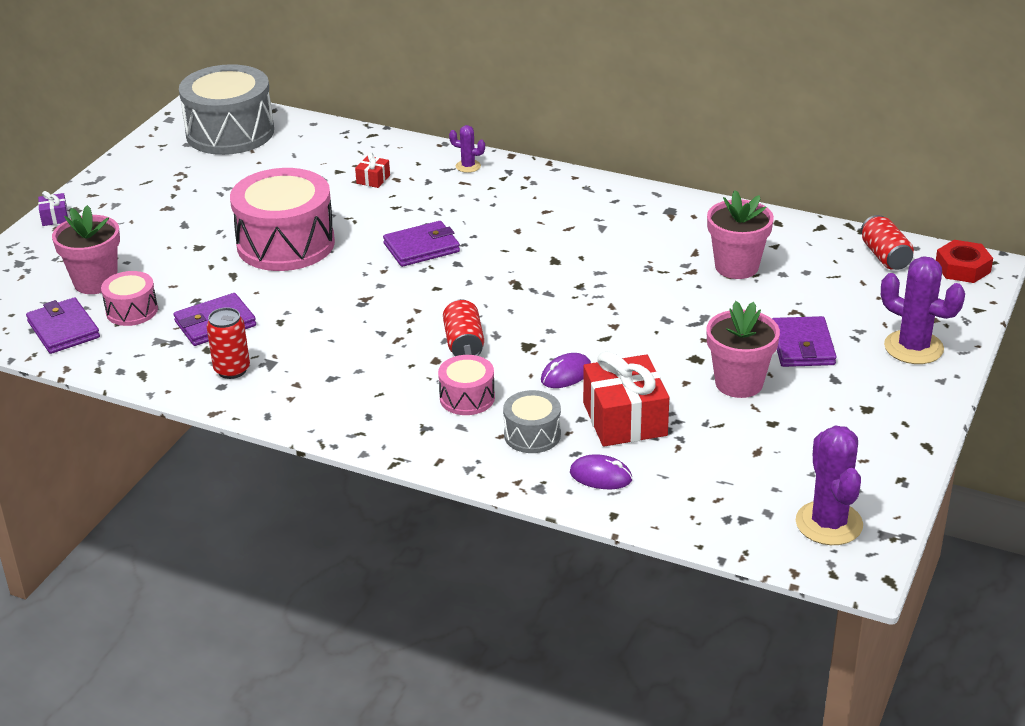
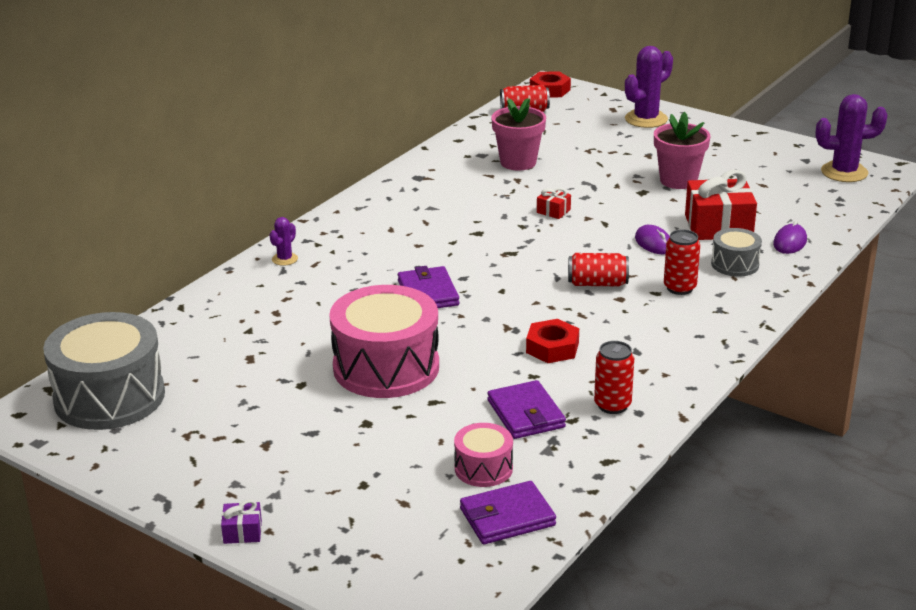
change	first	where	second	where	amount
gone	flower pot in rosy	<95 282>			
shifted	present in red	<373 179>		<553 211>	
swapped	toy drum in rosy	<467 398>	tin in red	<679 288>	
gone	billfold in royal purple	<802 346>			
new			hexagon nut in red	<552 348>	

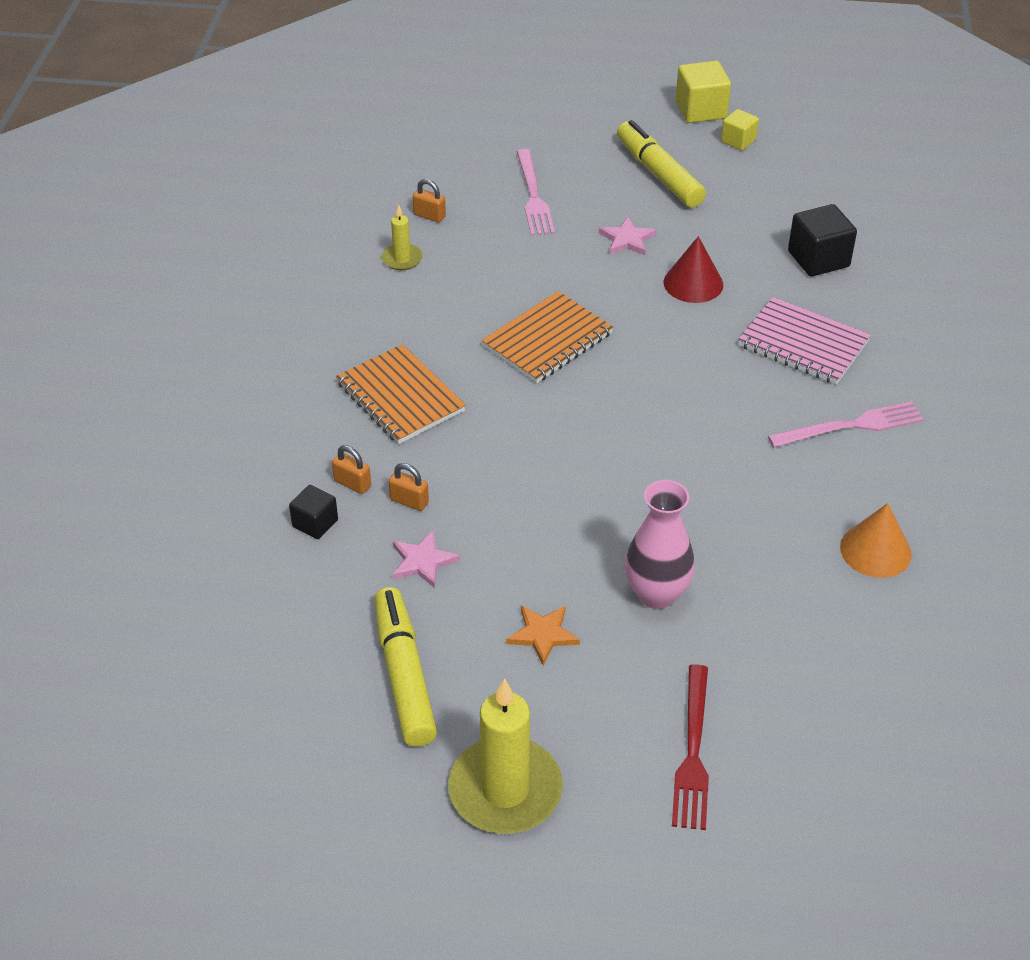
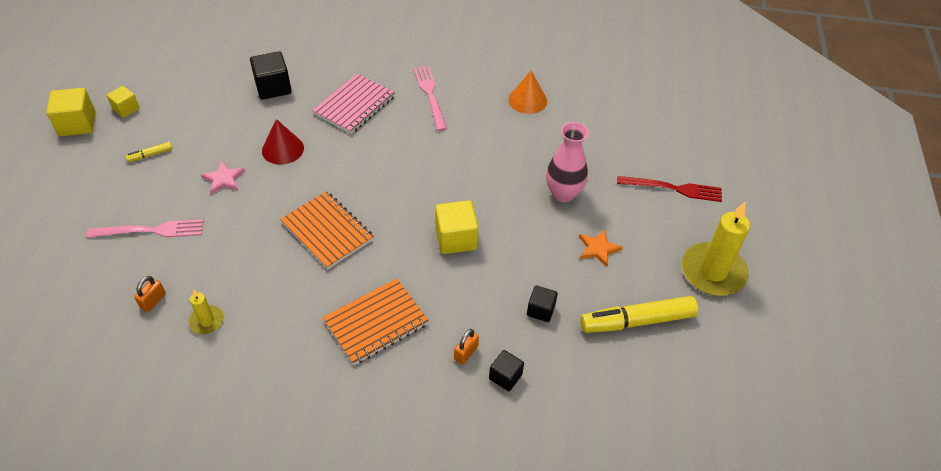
change	first	where	second	where	amount
gone	lock in bright orange	<409 501>			
swapped	star shape in rosy	<422 561>	block in black	<540 310>	
scaled	marker pen in golden	<659 174>		<150 155>	x0.44
new			block in golden	<456 238>	

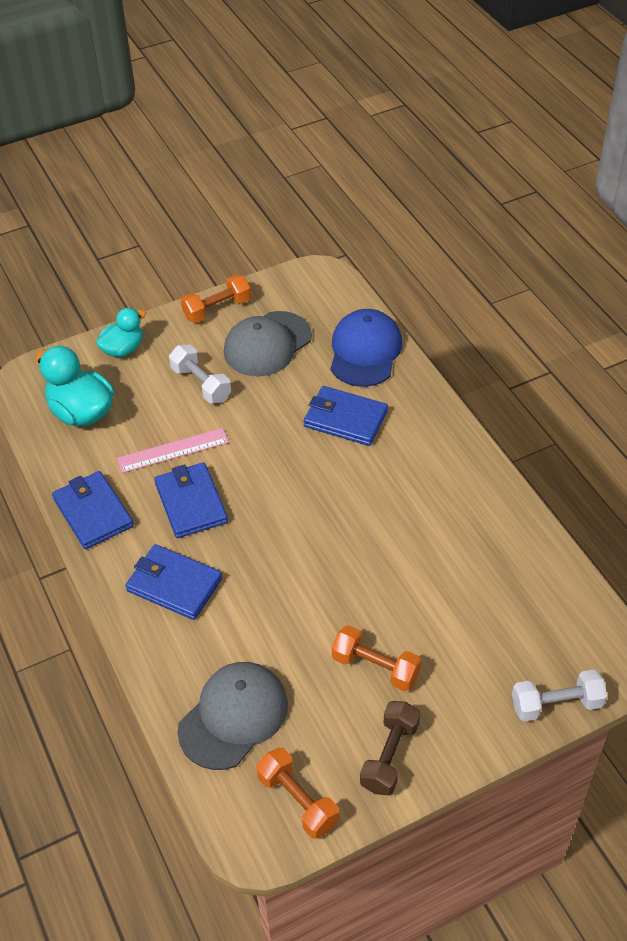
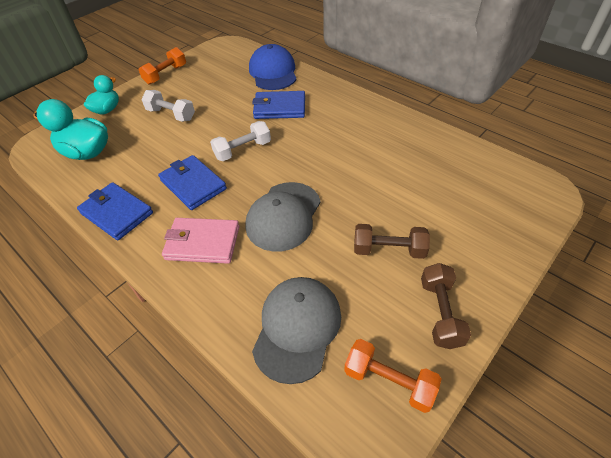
change	first	where	second	where	amount
gone	straightedge in rosy	<173 450>			
repainted	billfold in royal blue	<174 584>	billfold in rosy	<202 243>	
shifted	baseball cap in gray	<267 344>		<283 216>	
repainted	hand weight in bright orange	<375 667>	hand weight in brown	<389 250>	
shifted	hand weight in snow-white	<556 704>		<243 150>	

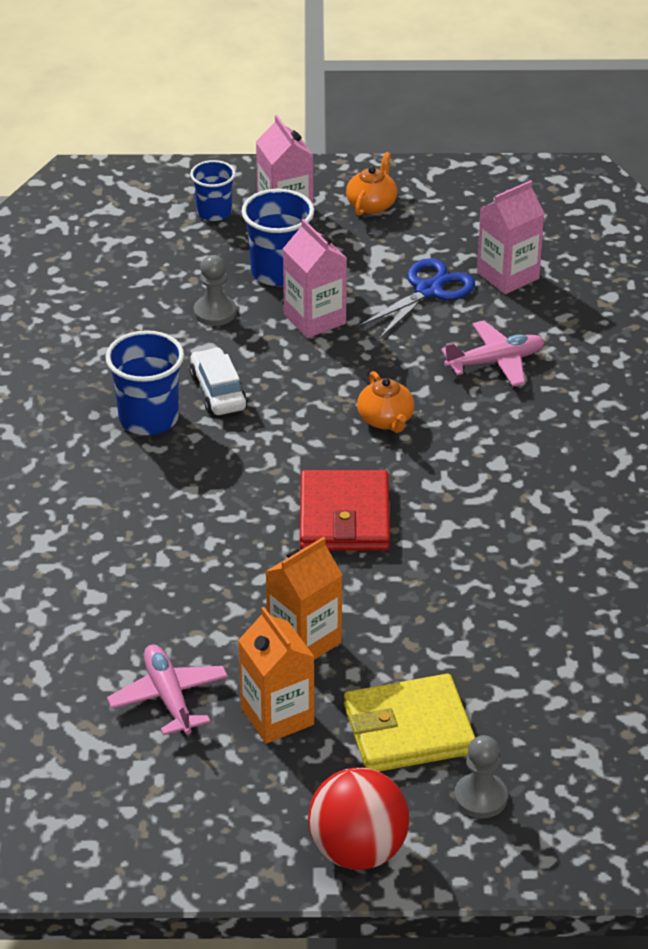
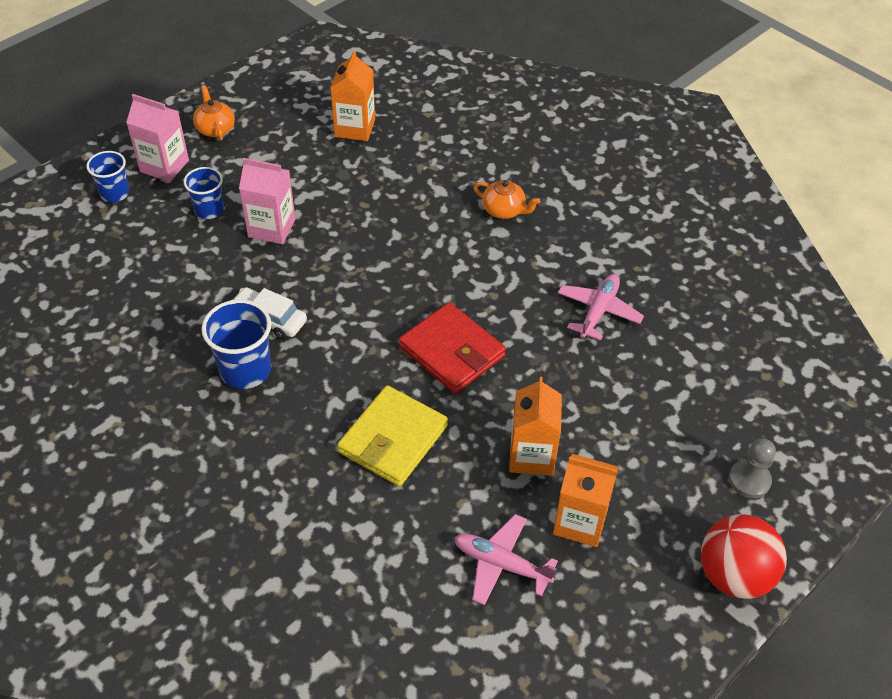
change	first	where	second	where	amount
gone	pawn in gray	<215 312>			
scaled	tumbler in royal blue	<278 272>		<209 210>	x0.65
shifted	billfold in golden	<408 730>		<393 439>	
shifted	teapot in bright orange	<386 420>		<504 210>	
gone	shears in royal blue	<428 290>			
shifted	aeroplane in rosy	<495 362>		<598 311>	
repainted	juice carton in rosy	<508 276>	juice carton in bright orange	<355 128>	

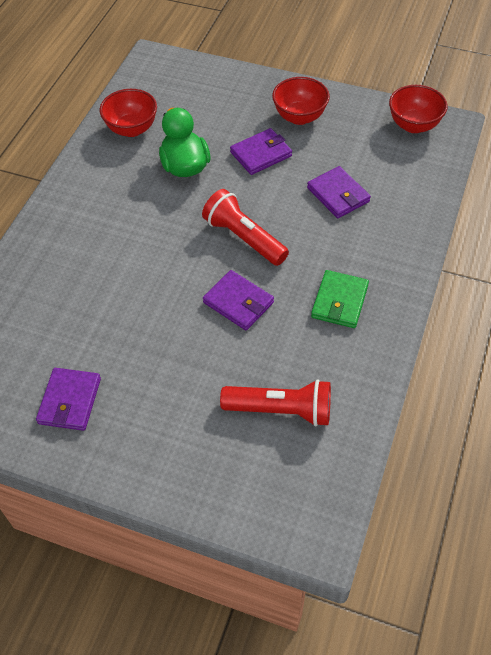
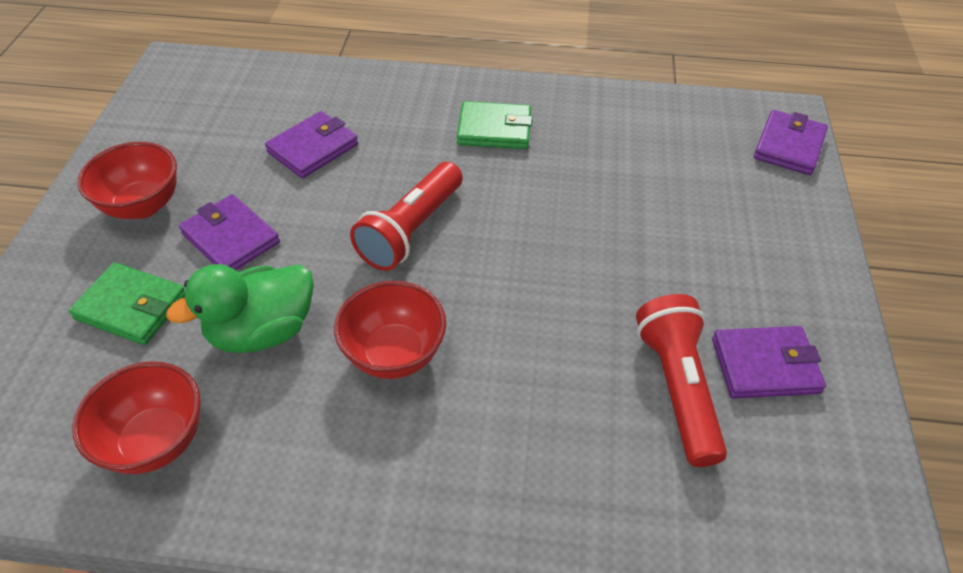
change	first	where	second	where	amount
shifted	billfold in royal purple	<238 302>		<789 146>	
shifted	flashlight in red	<281 410>		<676 387>	
shifted	serving bowl in red	<413 125>		<394 354>	
new			billfold in emerald	<131 307>	

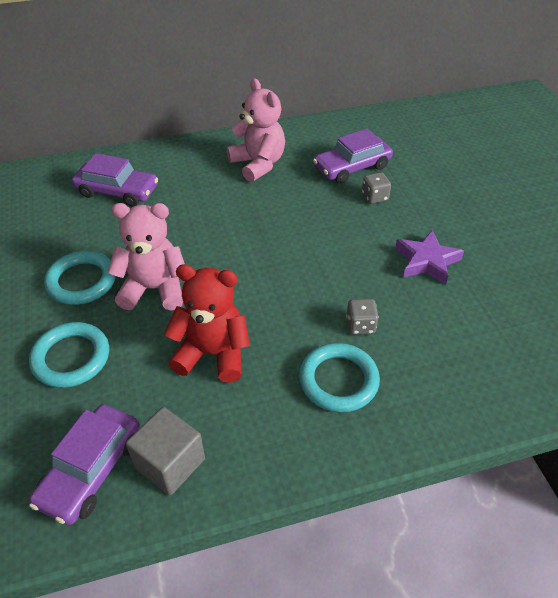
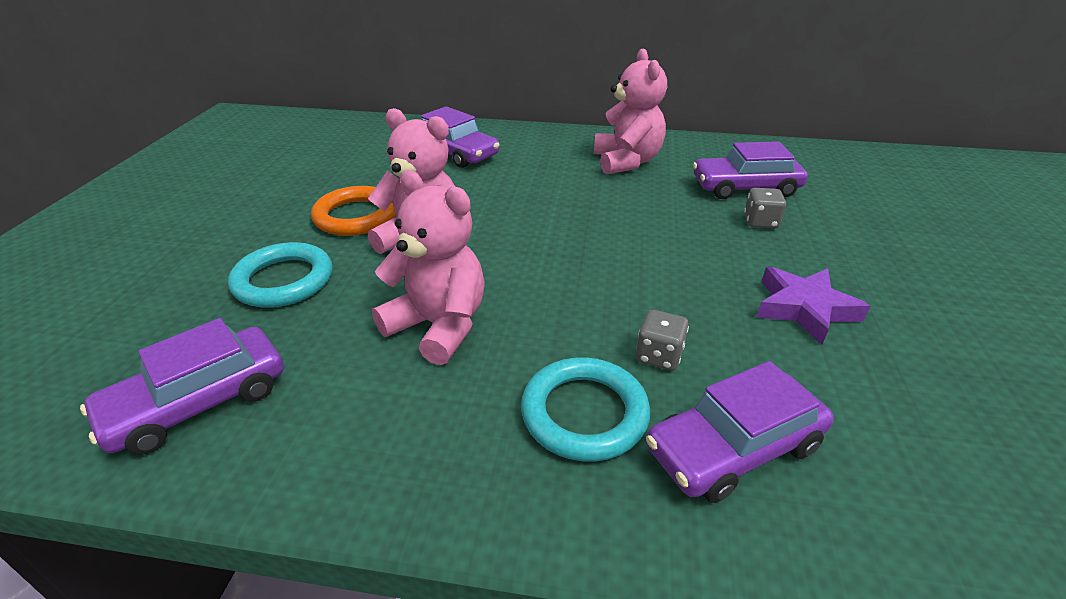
change	first	where	second	where	amount
repainted	ring in teal	<82 281>	ring in bright orange	<356 216>	
gone	block in gray	<170 463>			
repainted	teddy bear in red	<212 354>	teddy bear in rosy	<438 326>	
new			toy car in royal purple	<734 447>	

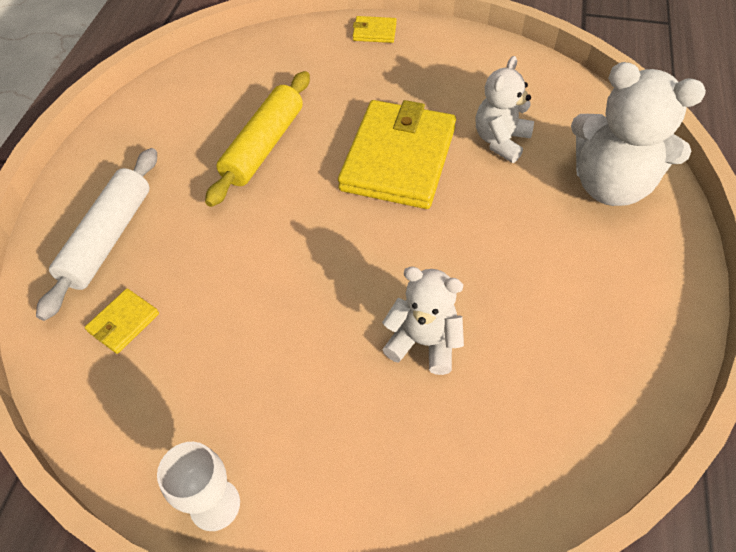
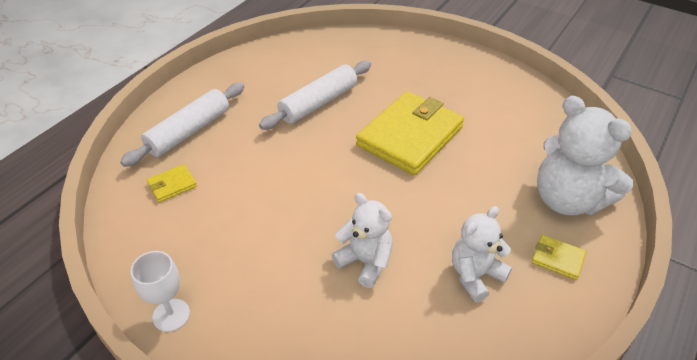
change	first	where	second	where	amount
repainted	pastry roller in golden	<263 146>	pastry roller in snow-white	<318 103>	
shifted	billfold in golden	<374 32>		<557 259>	
shifted	teddy bear in snow-white	<500 141>		<475 275>	

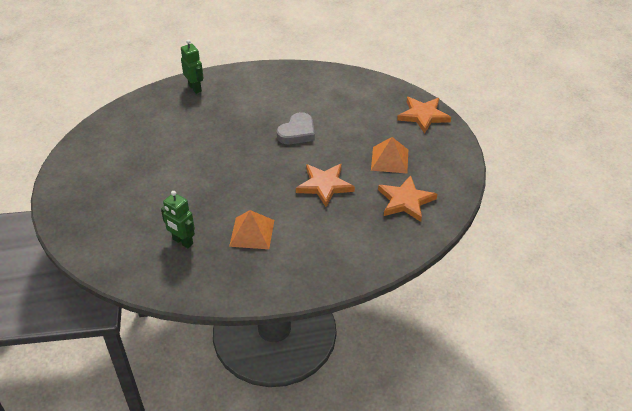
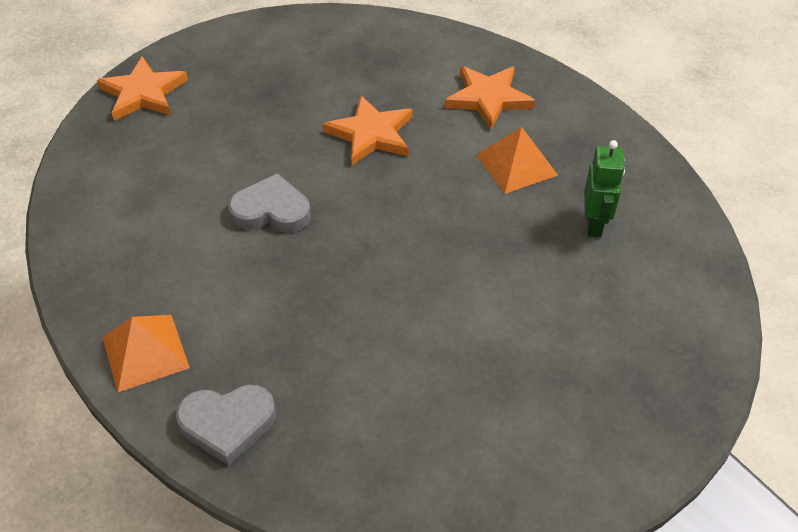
change	first	where	second	where	amount
swapped	toy robot in emerald	<195 88>	heart shape in gray	<227 424>	
shifted	solid pyramid in bright orange	<390 159>		<145 352>	
shifted	star shape in bright orange	<405 201>		<488 98>	

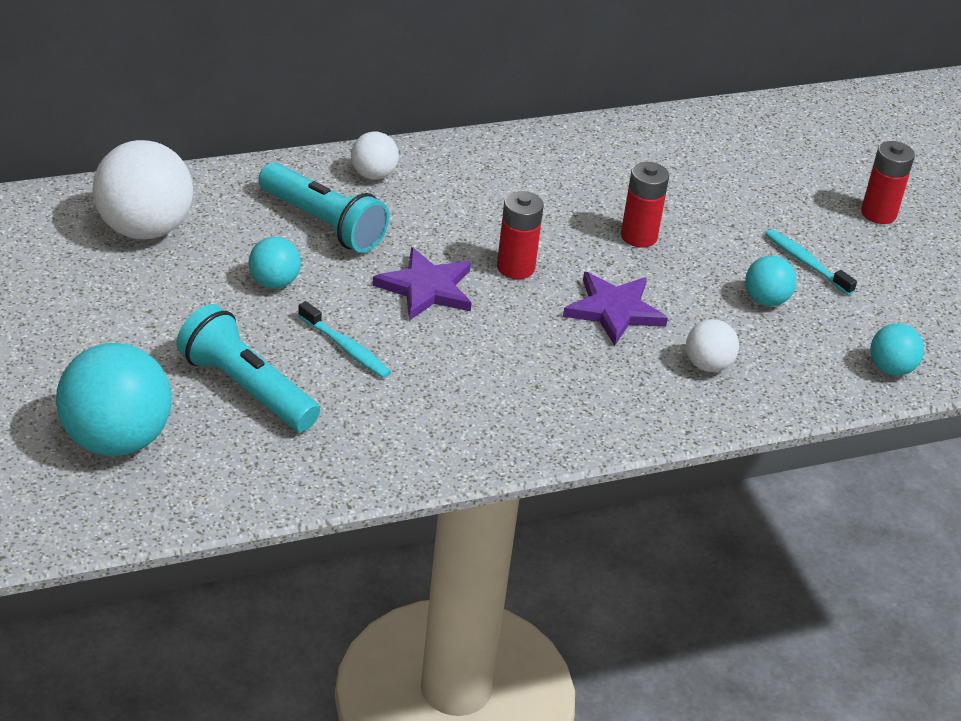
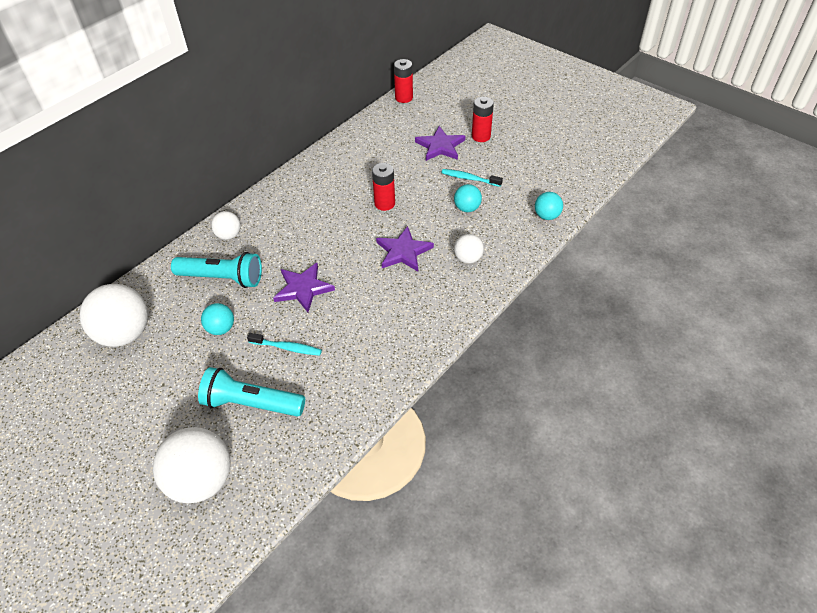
change	first	where	second	where	amount
repainted	sphere in teal	<116 440>	sphere in snow-white	<201 480>	
shifted	battery in red	<515 268>		<404 98>	
new			star shape in royal purple	<440 146>	

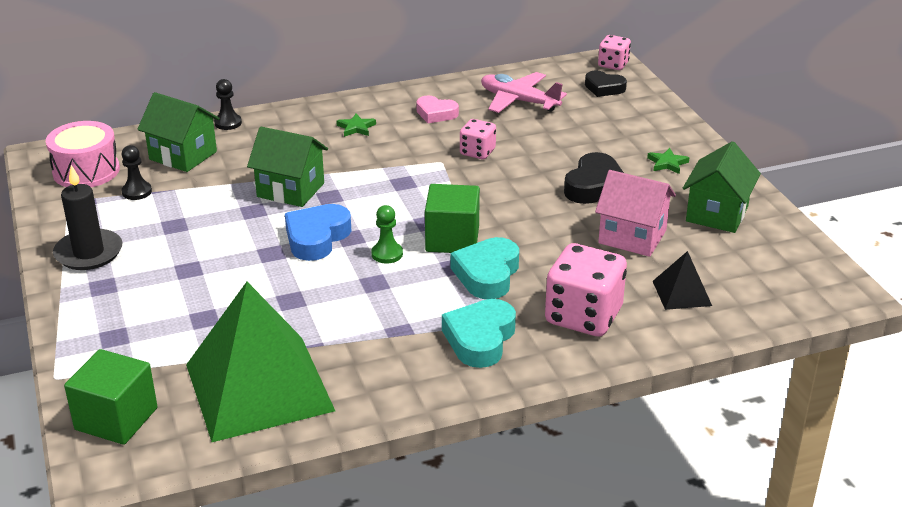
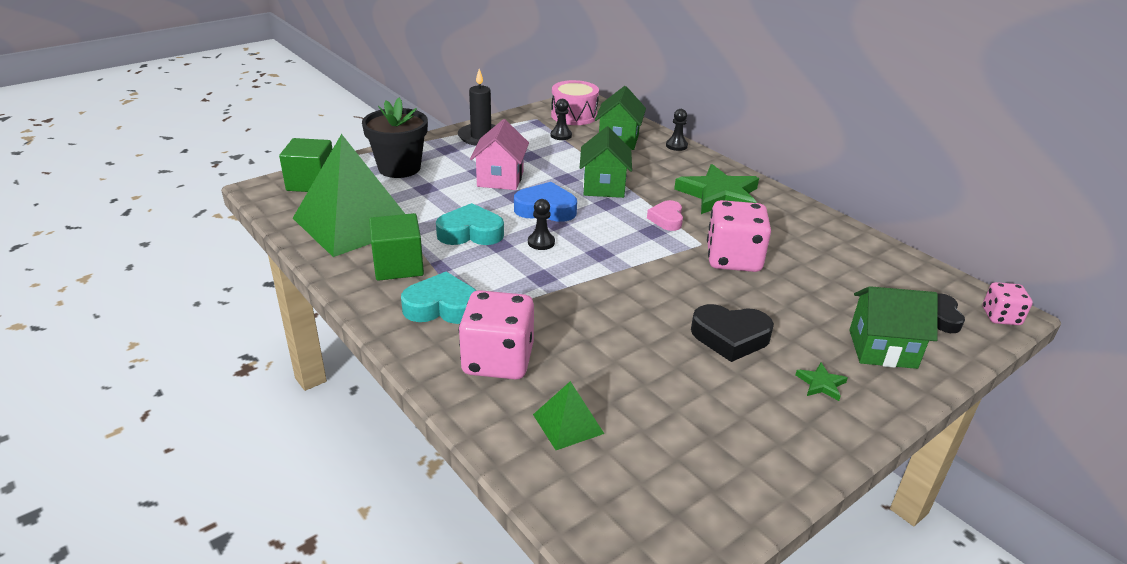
change	first	where	second	where	amount
scaled	star shape in emerald	<356 128>		<718 195>	x2.41
repainted	pawn in emerald	<387 254>	pawn in black	<541 242>	
shifted	heart shape in rosy	<436 114>		<667 219>	
shifted	block in emerald	<452 239>		<398 266>	
shifted	heart shape in teal	<487 274>		<470 233>	
scaled	die in rosy	<477 152>		<733 259>	x1.82
gone	aeroplane in rosy	<519 101>			
shifted	toy house in rosy	<632 237>		<500 179>	
repainted	solid pyramid in black	<682 293>	solid pyramid in emerald	<568 424>	
shifted	toy house in emerald	<717 214>		<882 349>	
new			flower pot in black	<399 168>	

